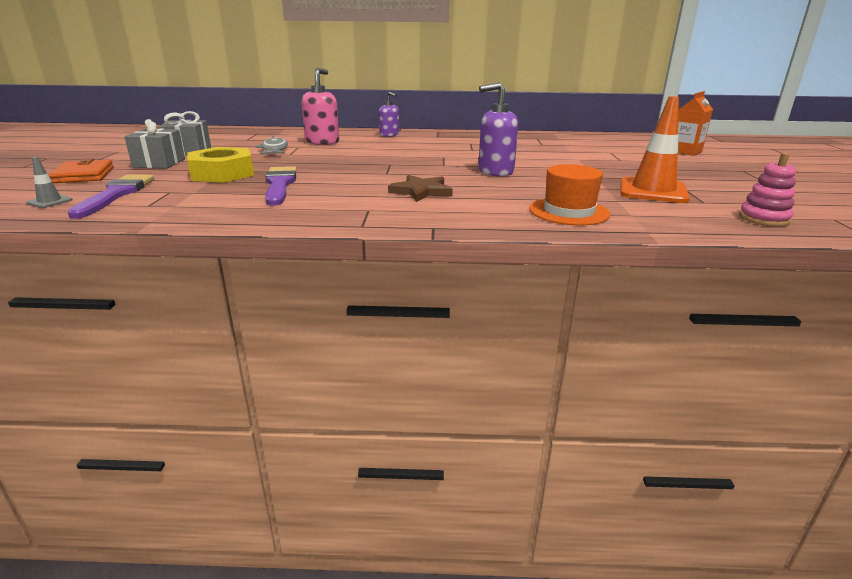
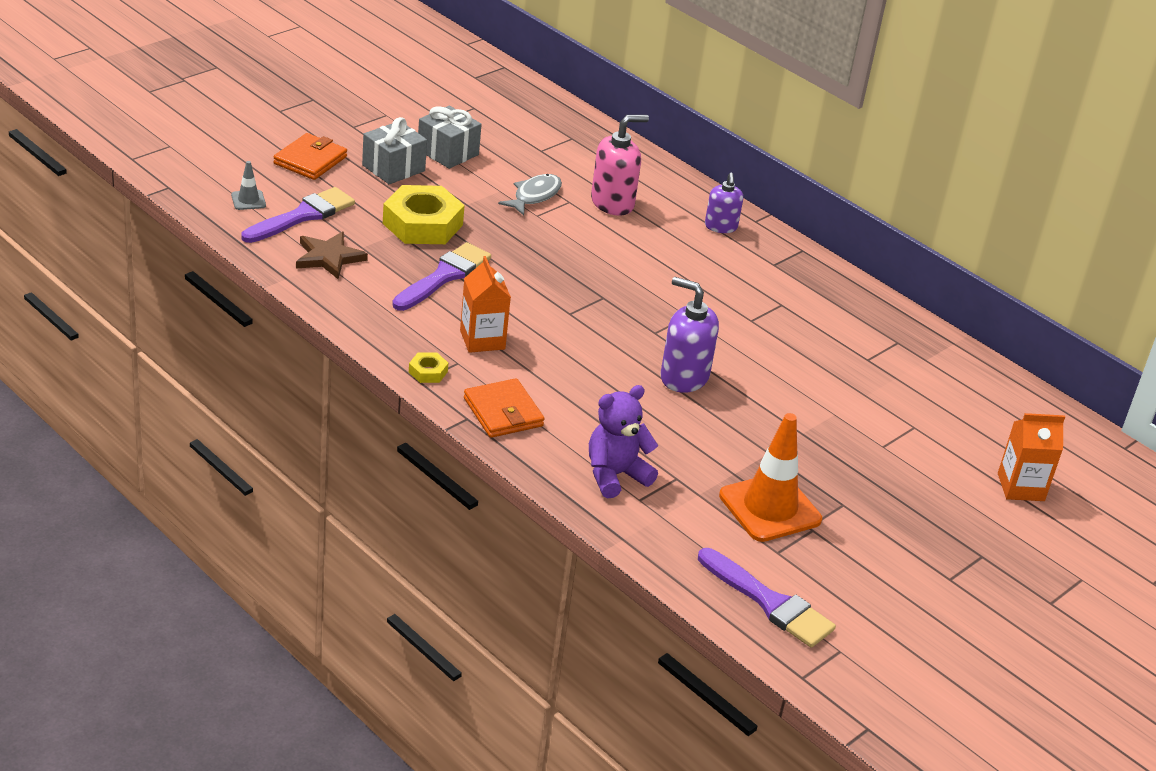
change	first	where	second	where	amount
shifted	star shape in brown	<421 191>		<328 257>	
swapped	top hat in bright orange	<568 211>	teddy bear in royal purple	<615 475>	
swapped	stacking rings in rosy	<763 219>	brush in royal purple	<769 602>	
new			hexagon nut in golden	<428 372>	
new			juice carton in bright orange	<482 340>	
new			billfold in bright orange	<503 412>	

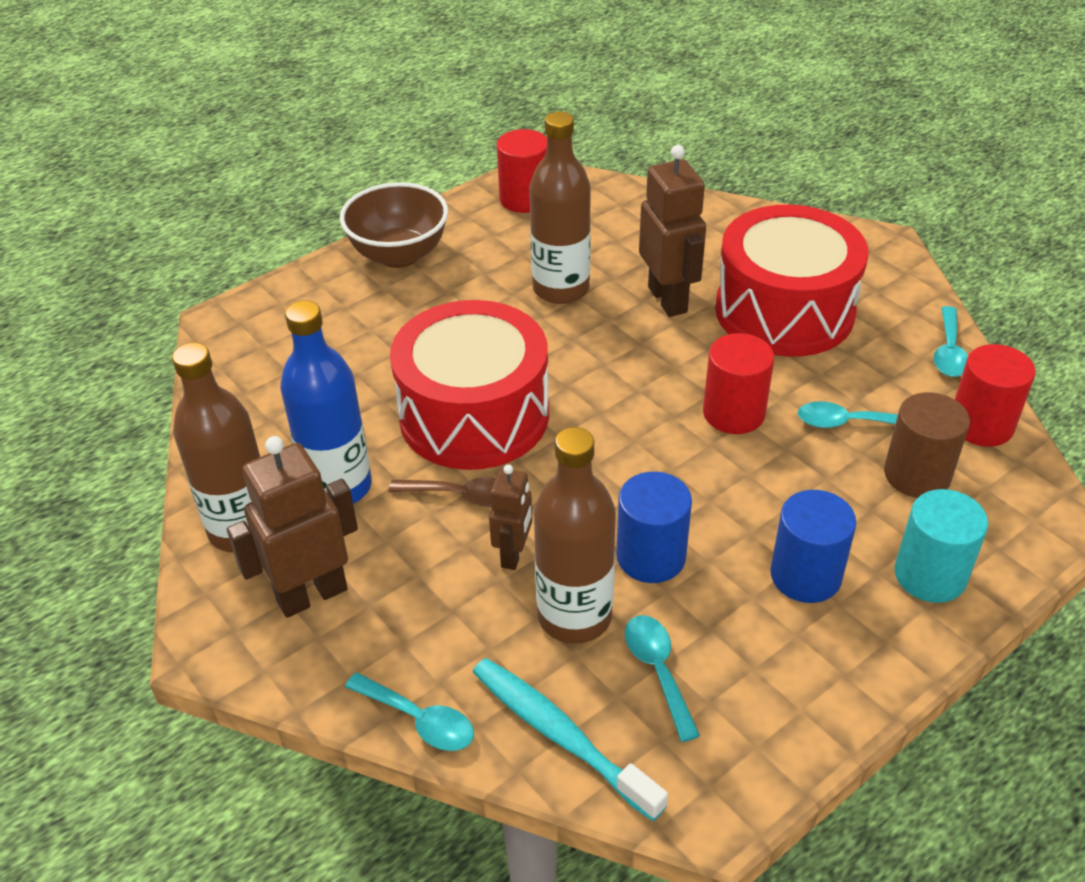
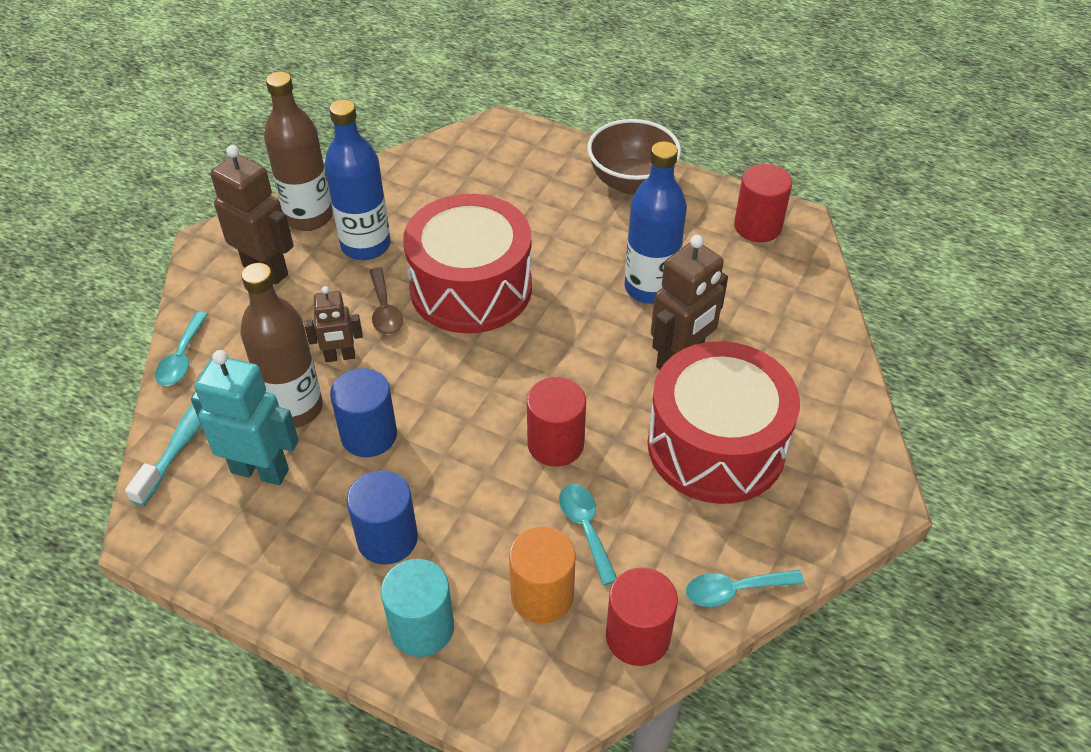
change	first	where	second	where	amount
repainted	drink bottle in brown	<561 289>	drink bottle in royal blue	<650 288>	
swapped	teaspoon in teal	<658 671>	toy robot in teal	<260 470>	
repainted	solid cylinder in brown	<917 475>	solid cylinder in bright orange	<542 595>	

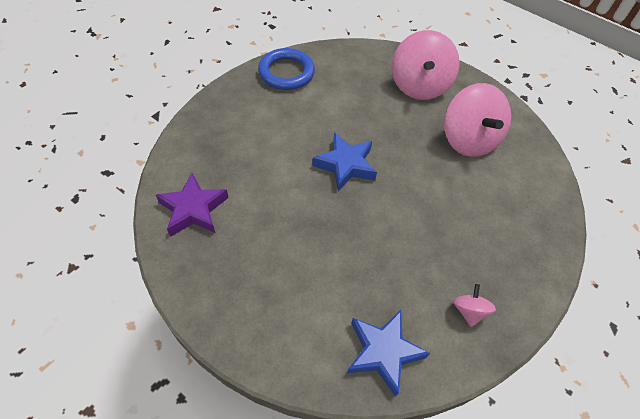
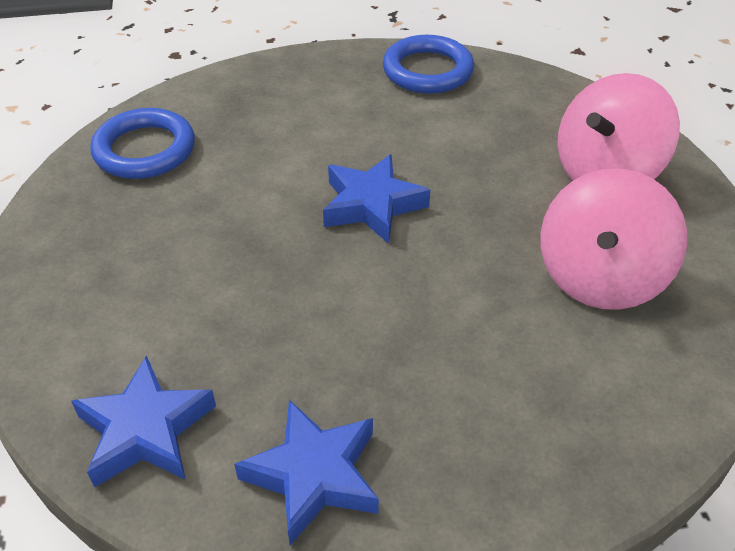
change	first	where	second	where	amount
swapped	star shape in royal purple	<193 209>	ring in royal blue	<145 150>	
swapped	toy top in rosy	<469 311>	star shape in royal blue	<313 475>	

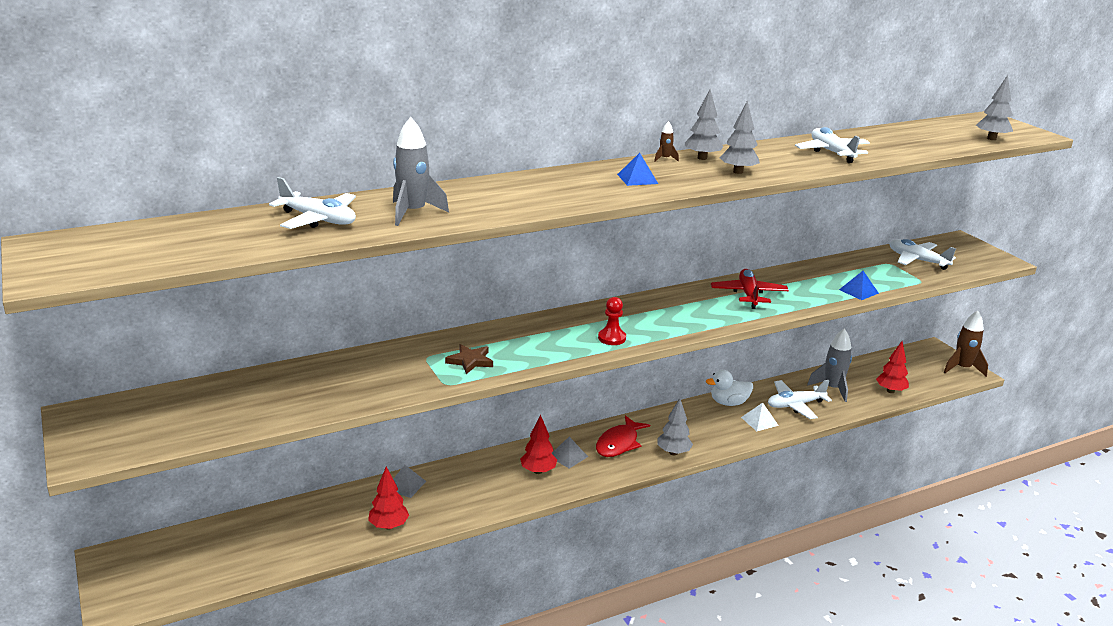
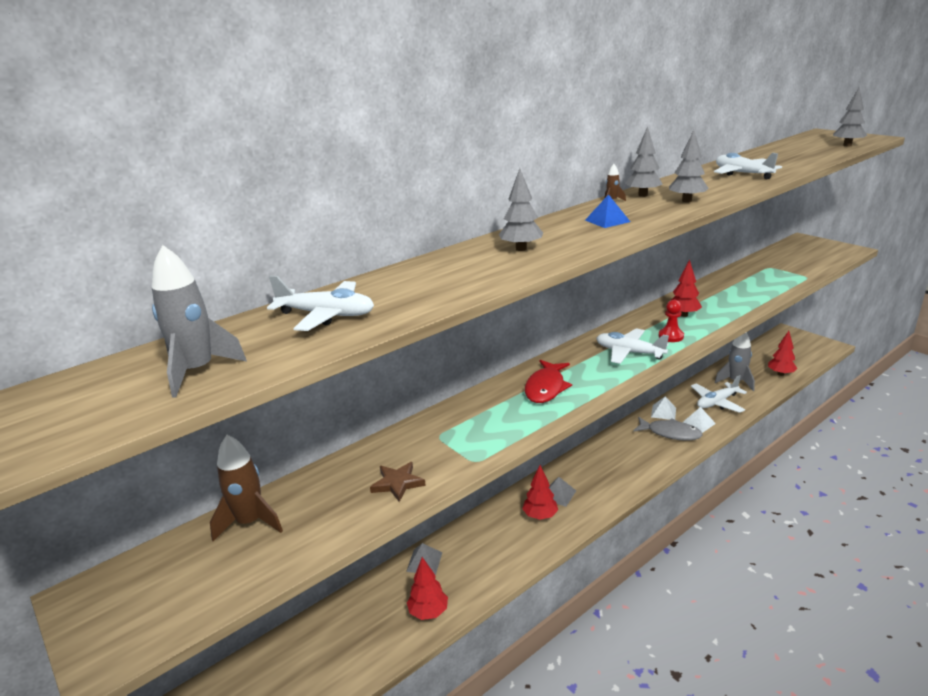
change	first	where	second	where	amount
shifted	toy rocket in gray	<413 213>		<197 372>	
shifted	star shape in brown	<470 361>		<397 483>	
shifted	toy fish in red	<619 443>		<546 388>	
shifted	pawn in red	<612 338>		<671 336>	
shifted	fir tree in gray	<673 452>		<521 249>	
swapped	duck in snow-white	<728 403>	solid pyramid in snow-white	<663 412>	
swapped	aeroplane in red	<748 295>	fir tree in red	<683 315>	
gone	solid pyramid in royal blue	<858 291>			
shifted	aeroplane in snow-white	<917 260>		<629 352>	
shifted	toy rocket in brown	<962 368>		<250 522>	
new			toy fish in gray	<670 433>	

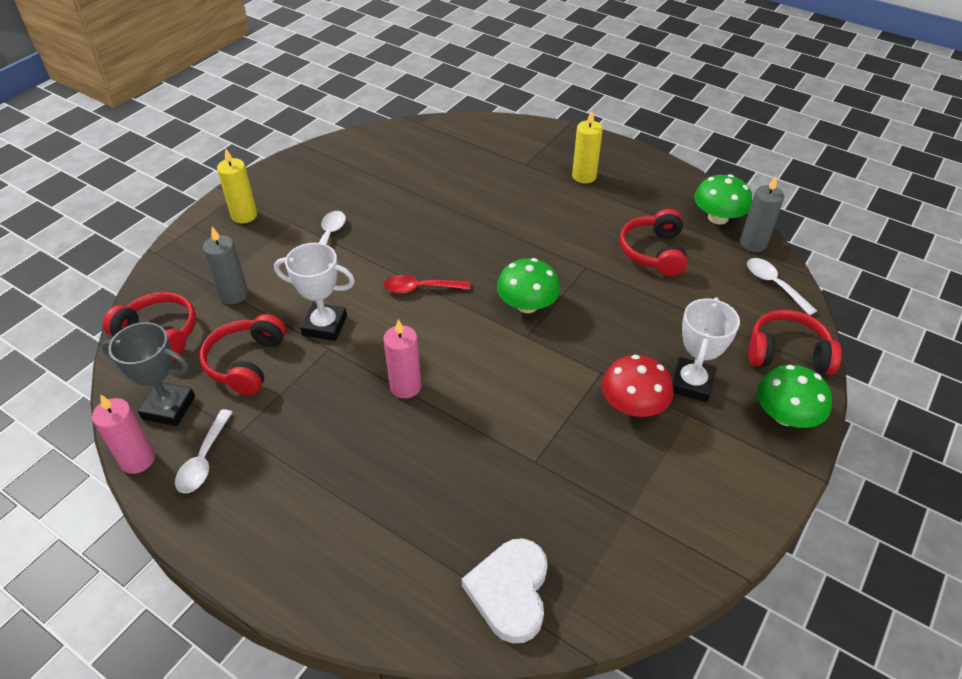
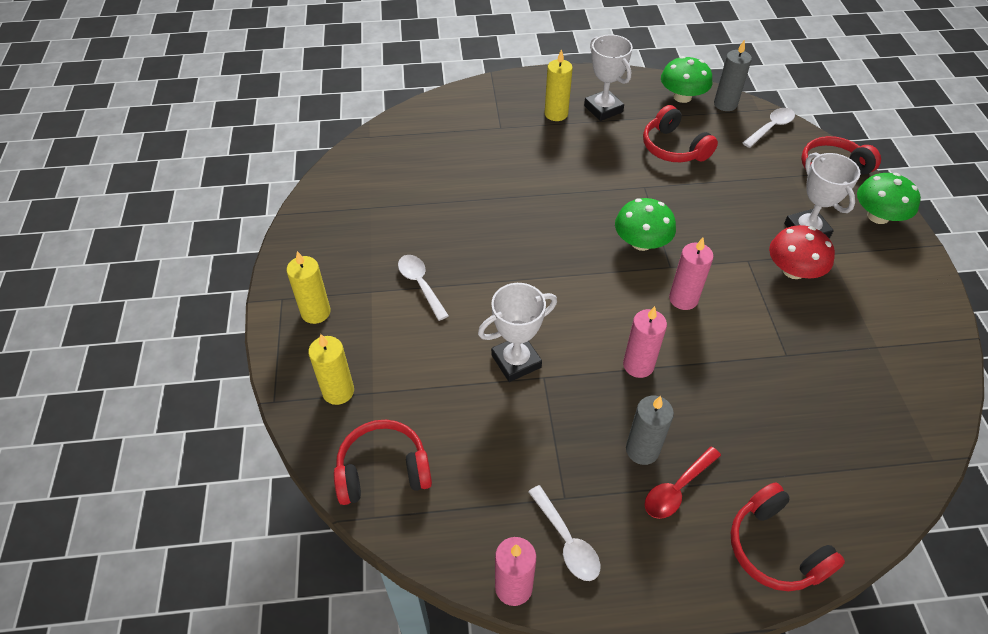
change	first	where	second	where	amount
gone	award cup in gray	<169 407>			
shifted	headset in red	<246 362>		<775 548>	
shifted	pillar candle in gray	<234 294>		<642 450>	
shifted	teaspoon in red	<420 288>		<677 489>	
gone	heart shape in snow-white	<510 591>			
rotated	teaspoon in snow-white	<774 285>		<771 128>	120 degrees clockwise
new			pillar candle in golden	<338 391>	
new			award cup in snow-white	<603 109>	
new			pillar candle in rosy	<683 299>	

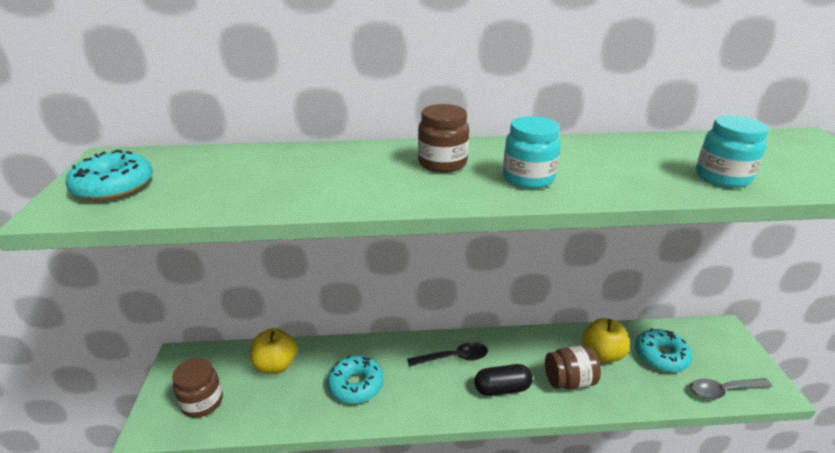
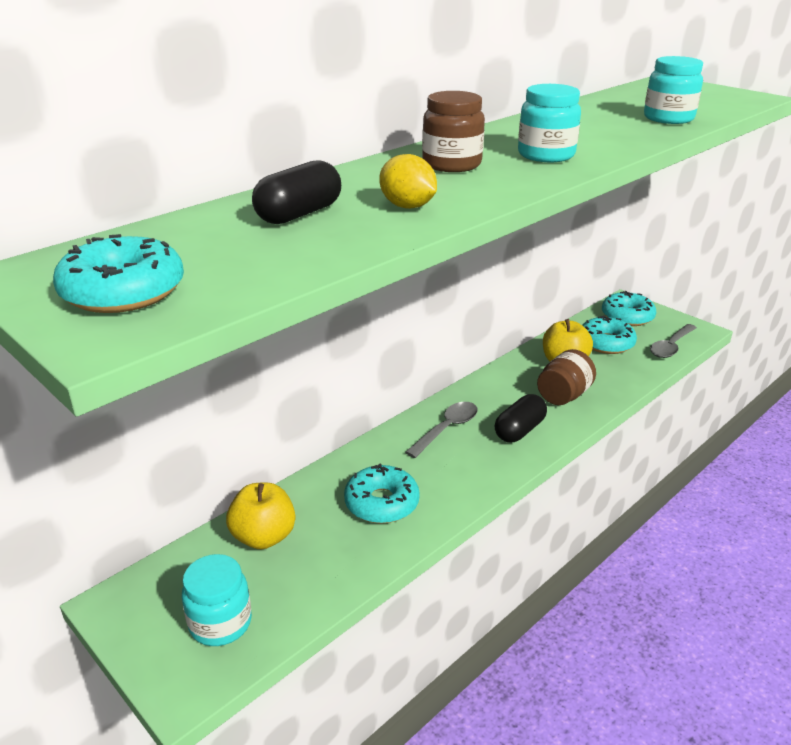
change	first	where	second	where	amount
repainted	jam jar in brown	<202 402>	jam jar in teal	<220 623>	
repainted	teaspoon in black	<453 358>	teaspoon in gray	<446 429>	
new			capsule in black	<299 214>	
new			toy lemon in golden	<407 206>	
new			glazed donut in teal	<627 316>	

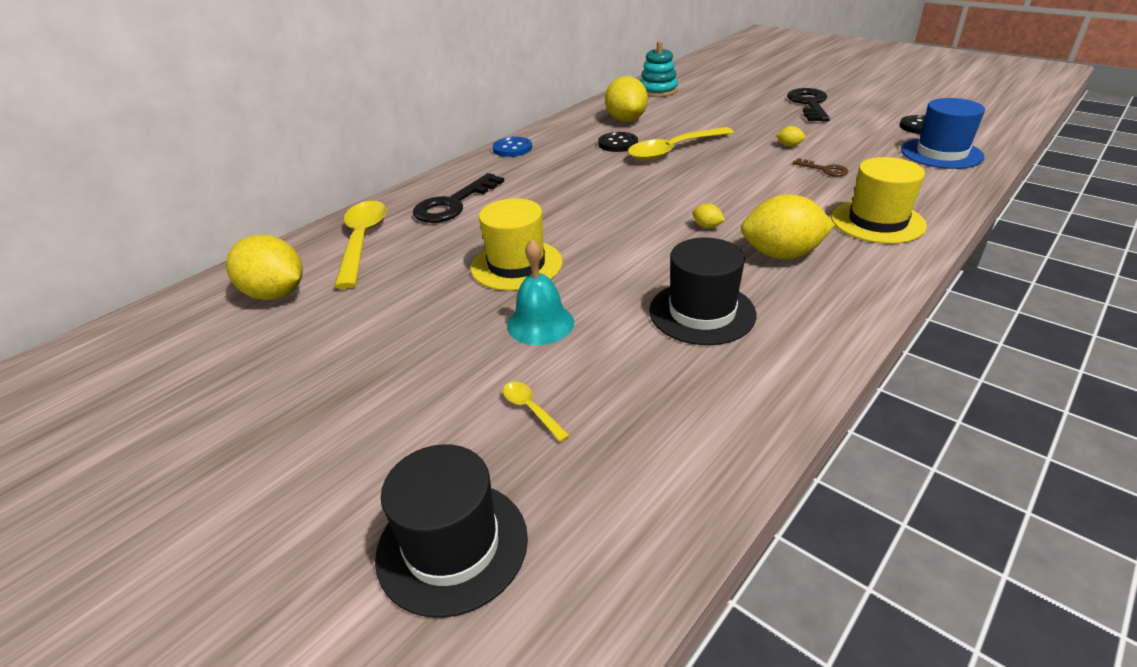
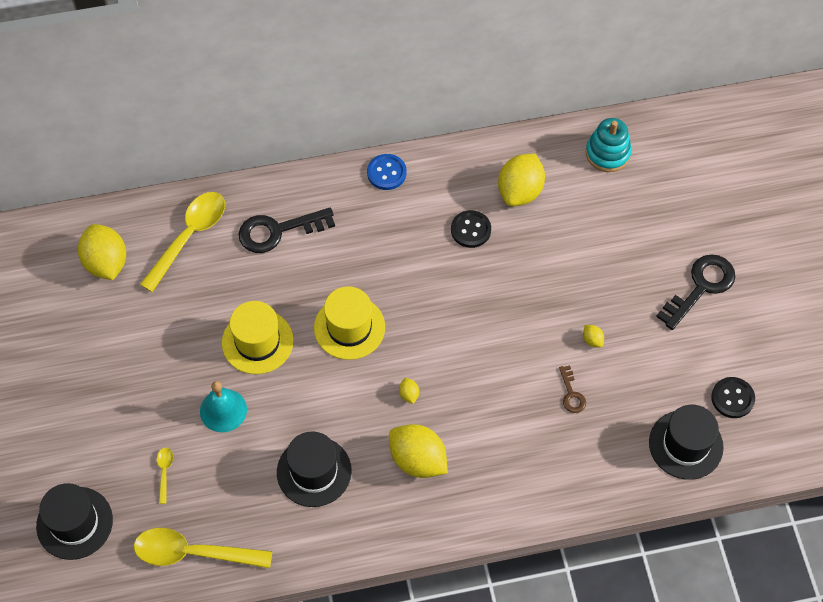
change	first	where	second	where	amount
shifted	teaspoon in golden	<674 150>		<194 553>	
shifted	top hat in golden	<877 221>		<349 327>	
repainted	top hat in royal blue	<941 153>	top hat in black	<685 445>	

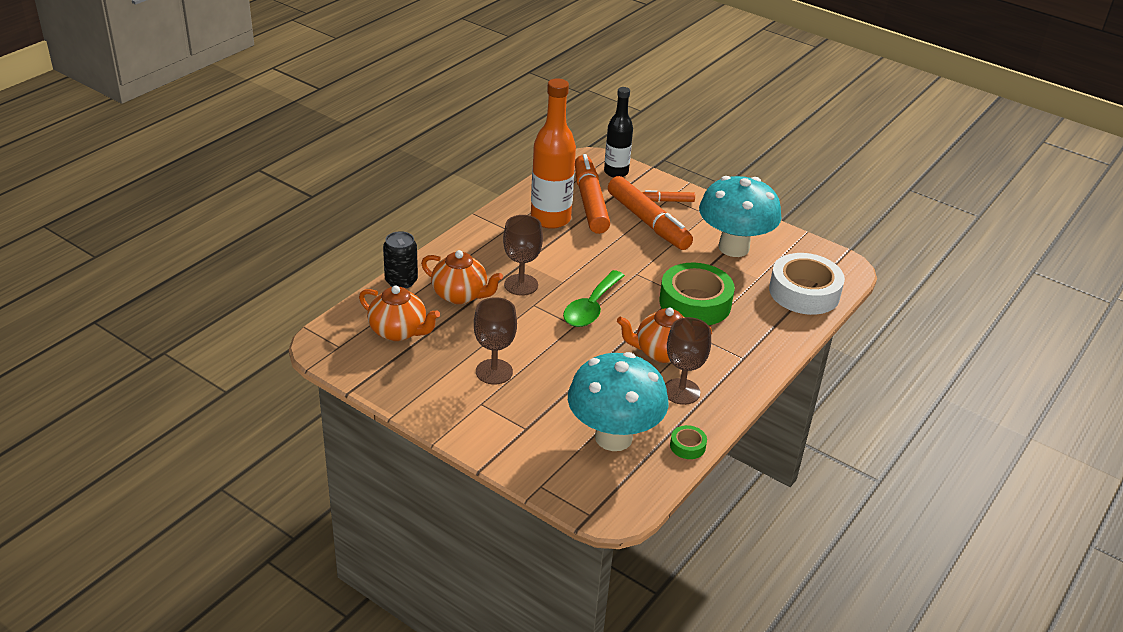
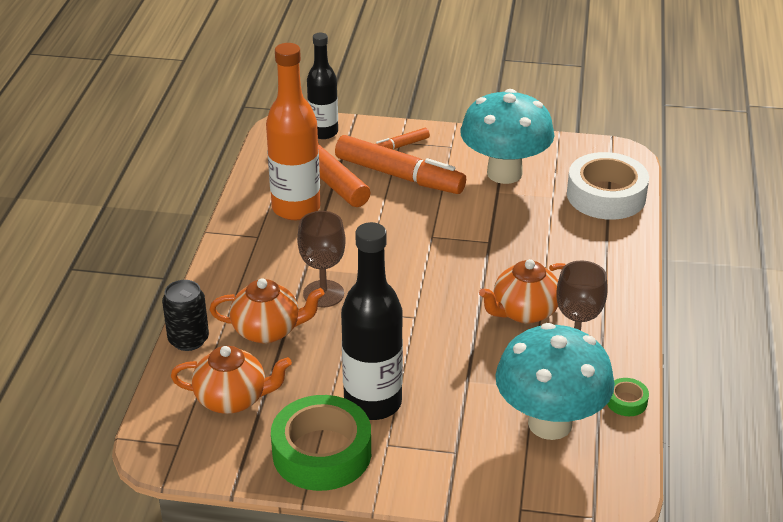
change	first	where	second	where	amount
swapped	wine glass in brown	<494 372>	drink bottle in black	<373 403>	
gone	teaspoon in emerald	<591 307>			
shifted	sticky tape in emerald	<695 303>		<322 453>	

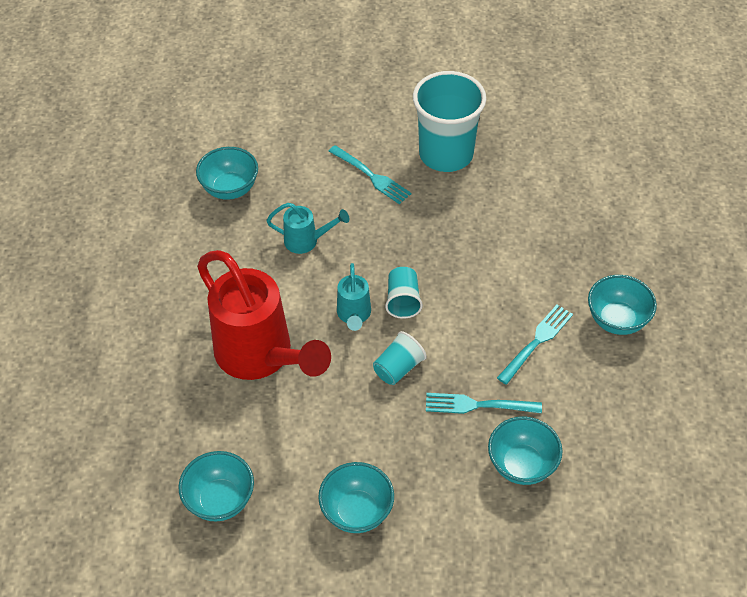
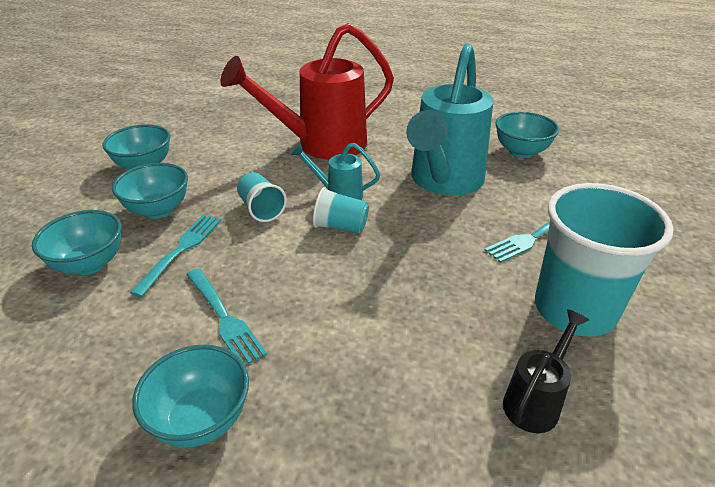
change	first	where	second	where	amount
shifted	serving bowl in teal	<220 500>		<158 210>	
scaled	watering pot in teal	<307 241>		<443 182>	x2.18
new			watering pot in black	<535 400>	

